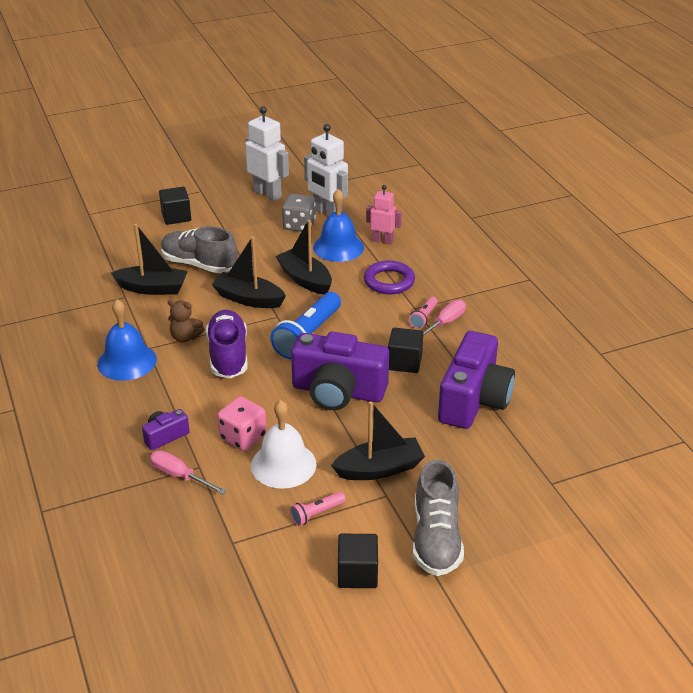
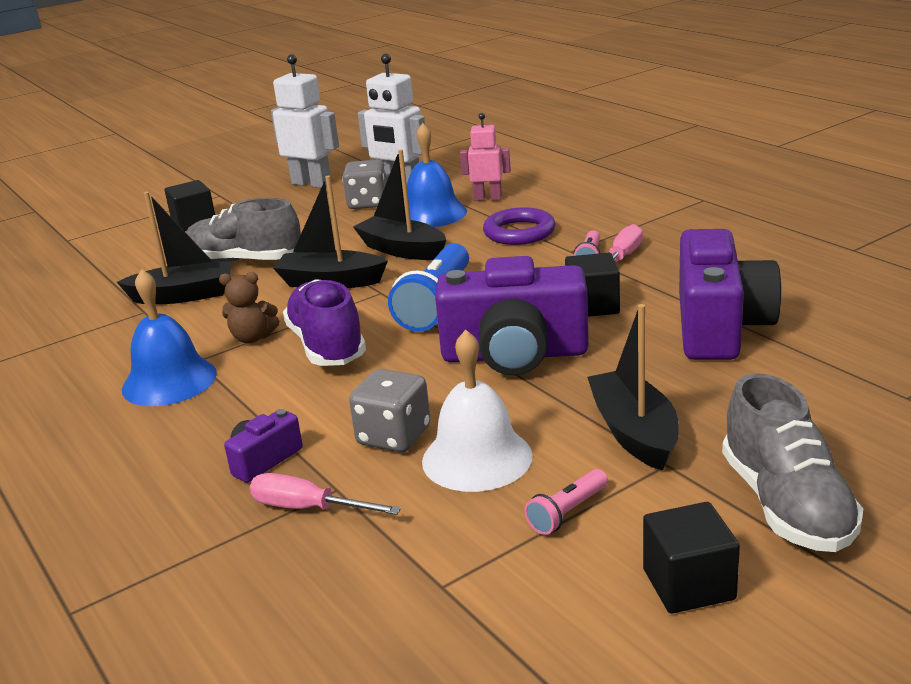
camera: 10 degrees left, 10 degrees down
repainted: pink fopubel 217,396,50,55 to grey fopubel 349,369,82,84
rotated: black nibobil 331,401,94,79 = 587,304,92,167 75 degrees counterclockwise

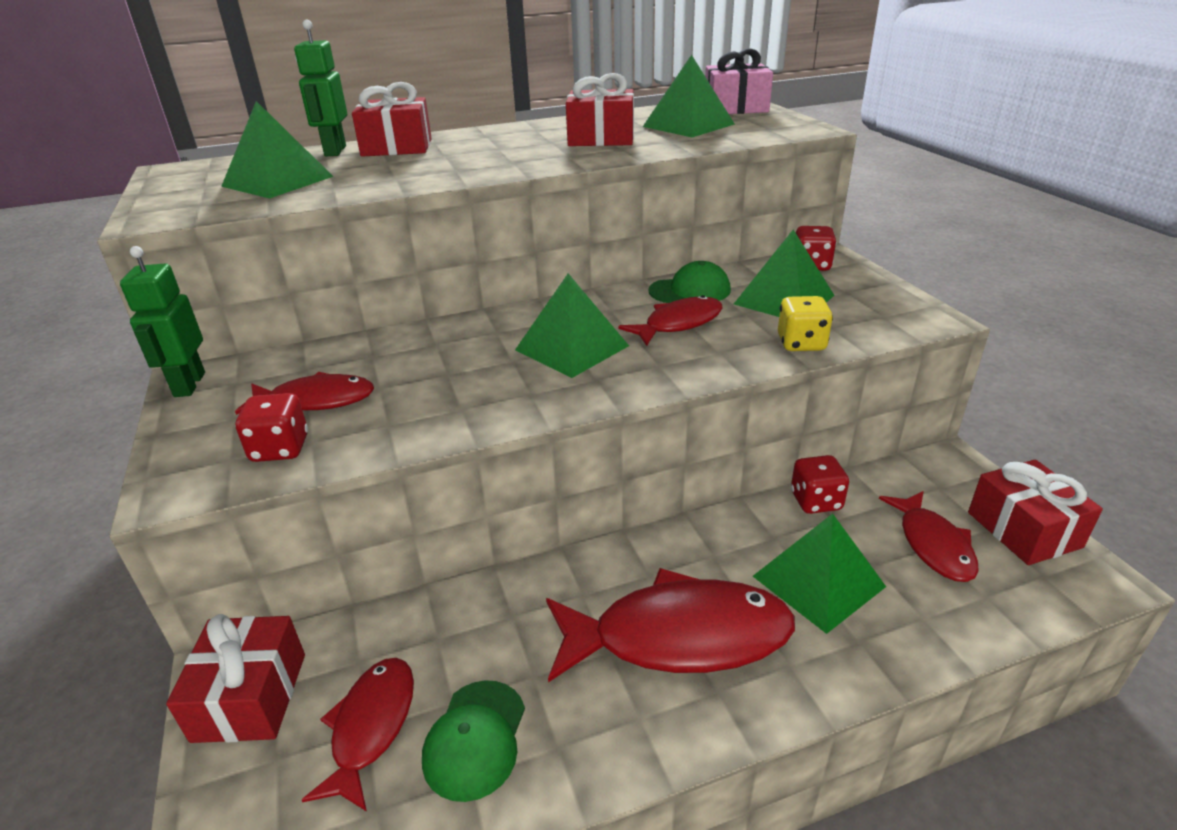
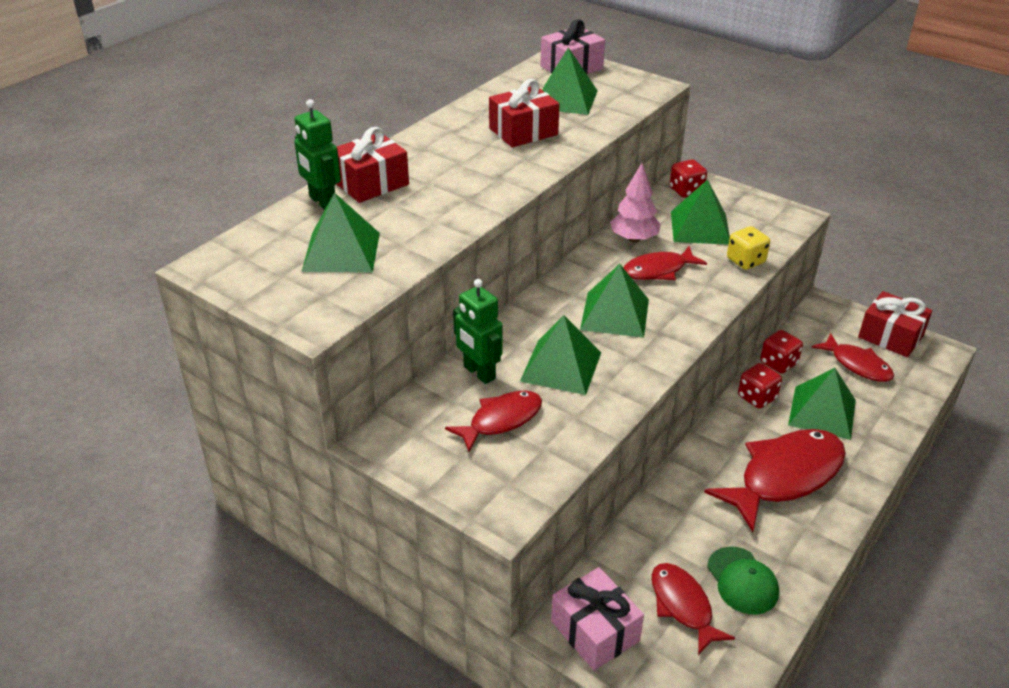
camera: 35 degrees left, 5 degrees up
new: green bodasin 520,315,81,80
shifted: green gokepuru 120,246,85,151 to 453,279,50,105; red fopubel 235,393,73,69 to 738,363,44,46
swapped: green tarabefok 649,261,82,42 to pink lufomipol 610,163,51,79
repainted: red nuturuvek 166,614,139,129 to pink nuturuvek 551,567,93,104
rotated: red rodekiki 618,295,104,51 = 624,246,83,34 135 degrees counterclockwise

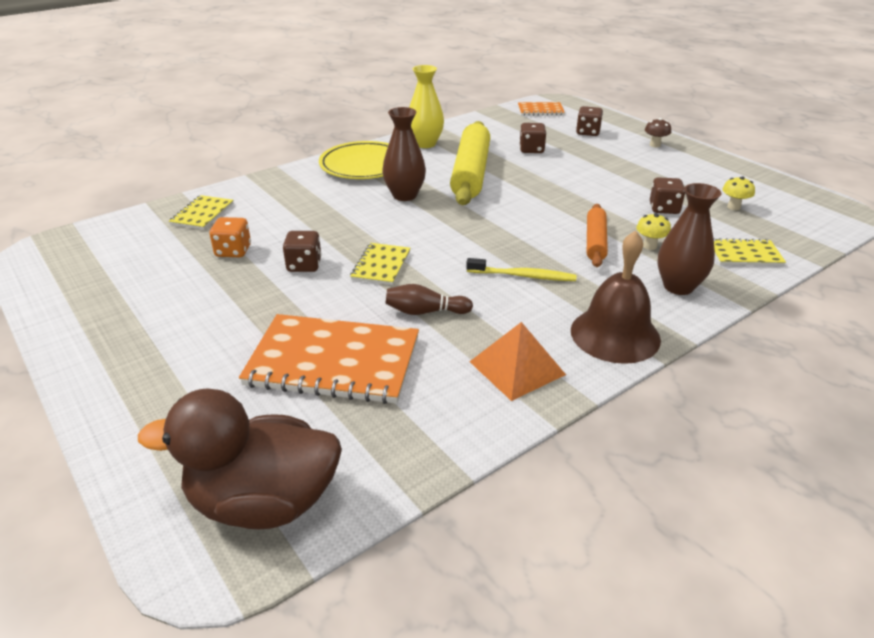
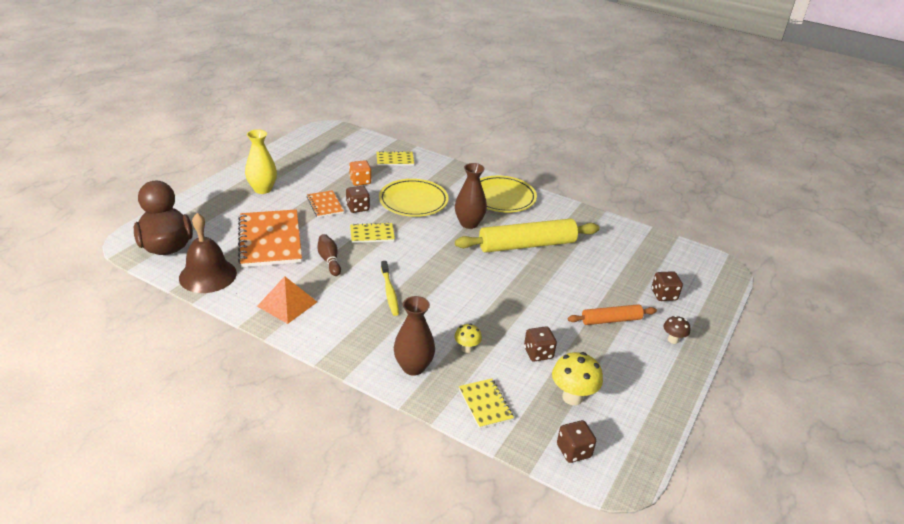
camera: 65 degrees right, 0 degrees up
new: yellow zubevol 379,179,70,38
shifted: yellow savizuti 409,65,35,83 to 245,129,32,65; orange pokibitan 518,102,47,14 to 307,190,37,28; brown fopubel 519,123,27,30 to 557,420,39,43; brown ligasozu 571,230,90,134 to 179,213,58,80; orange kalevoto 587,204,21,63 to 568,304,89,21
scaled: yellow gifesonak 723,176,32,34 = 552,352,51,53 x1.72

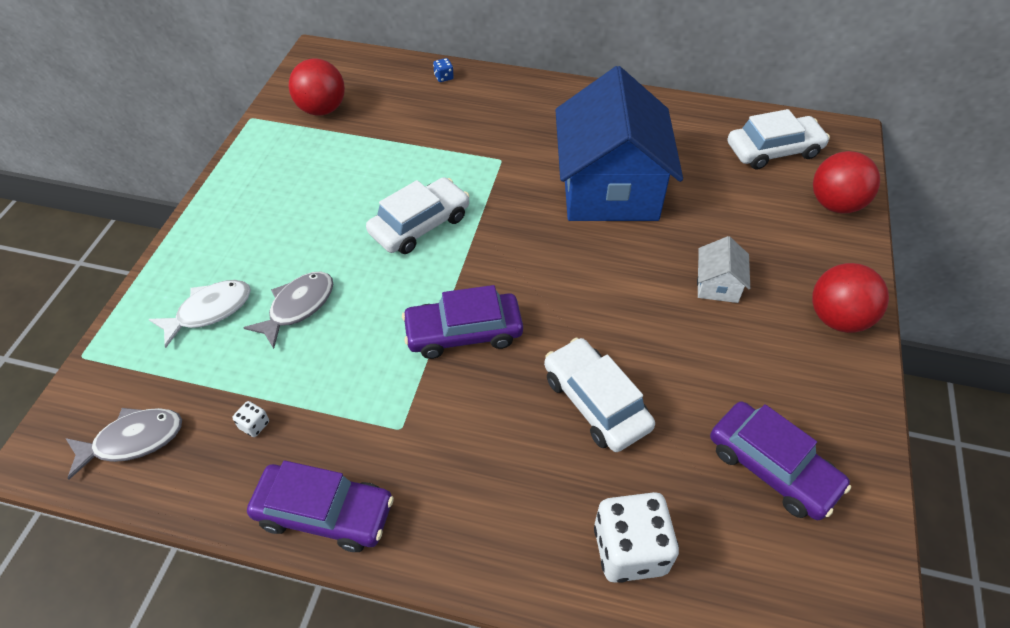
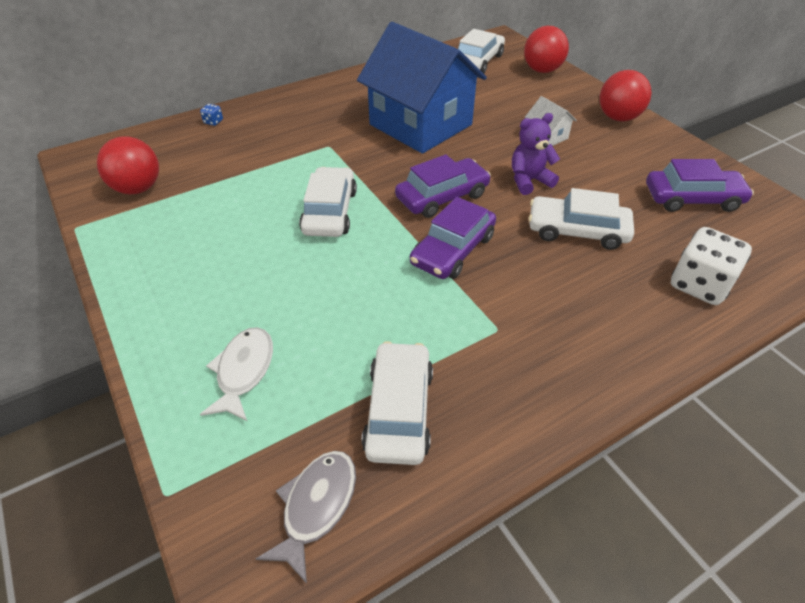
camera: 45 degrees left, 5 degrees down
gone: grey rodekiki 243,271,90,78
new: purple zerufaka 512,113,48,82
shifted: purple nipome 247,460,147,92 to 395,154,96,64
swapped: white fopubel 232,401,37,36 to white nipome 362,341,71,124

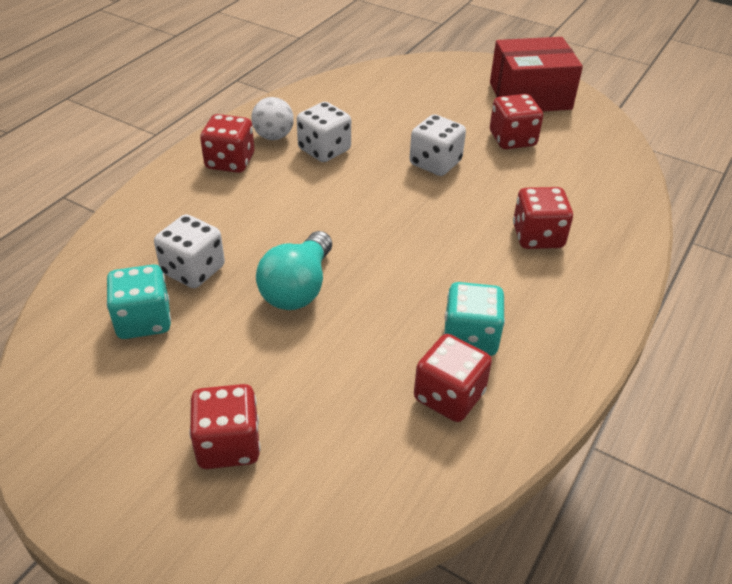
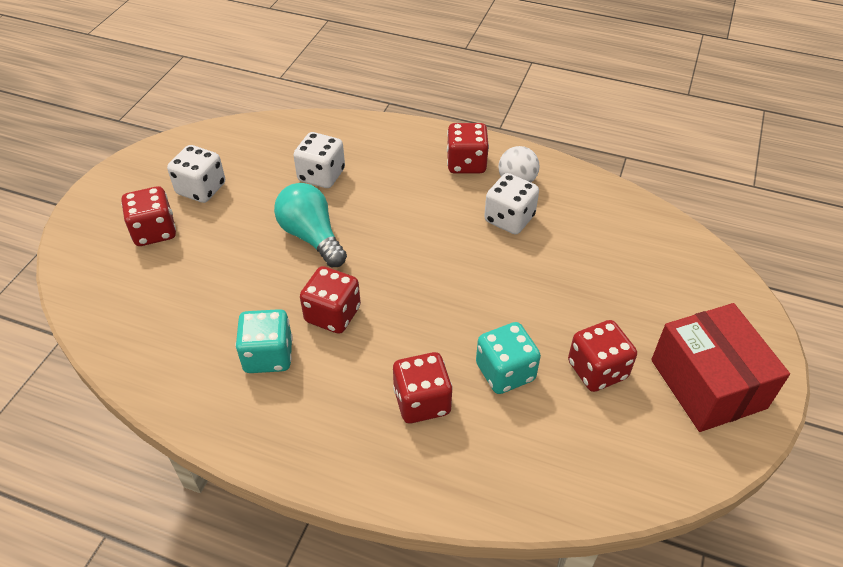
camera: 80 degrees right, 5 degrees up
shifted: turquoise fopubel 106,265,65,74 to 476,322,65,72; white fopubel 410,114,56,62 to 167,145,58,58; red fopubel 414,334,78,88 to 300,266,61,68
rotated: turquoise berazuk 256,231,76,79 = 274,183,73,84 45 degrees clockwise

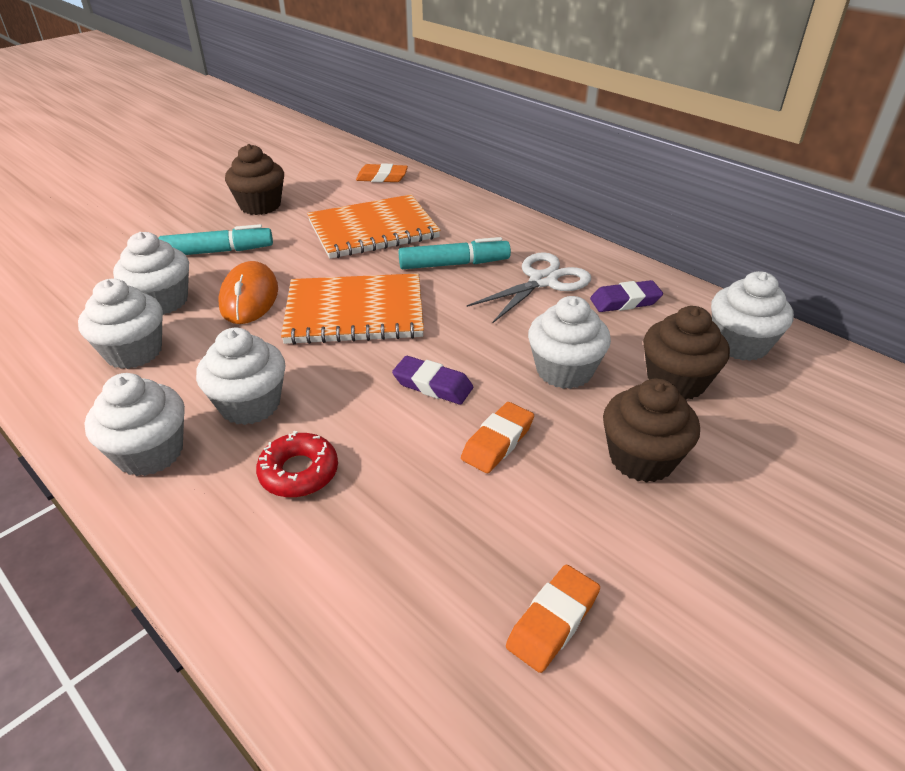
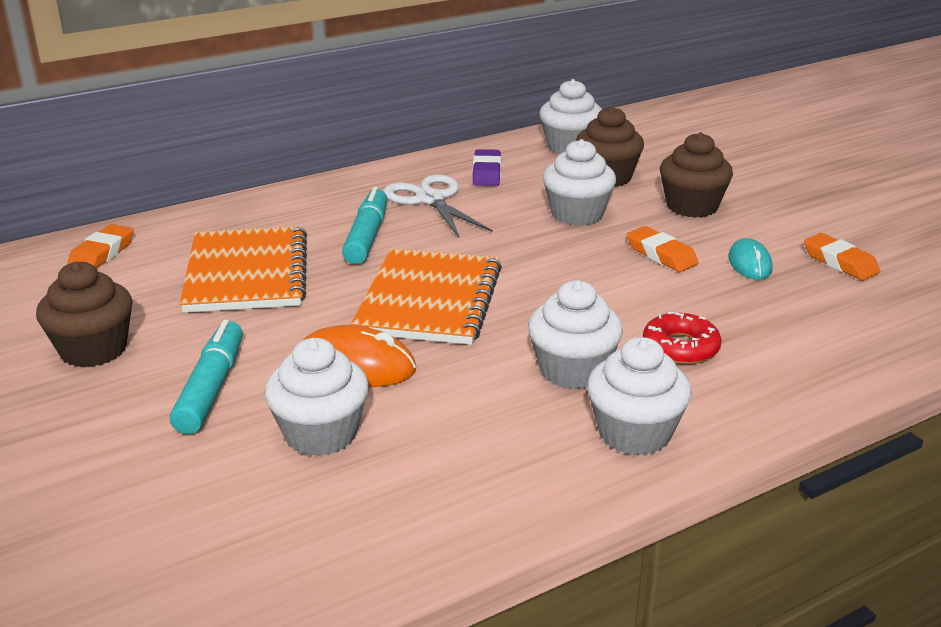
camera: 75 degrees left, 10 degrees down
gone: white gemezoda 78,278,85,91; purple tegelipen 392,356,81,49
new: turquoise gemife 728,238,45,42

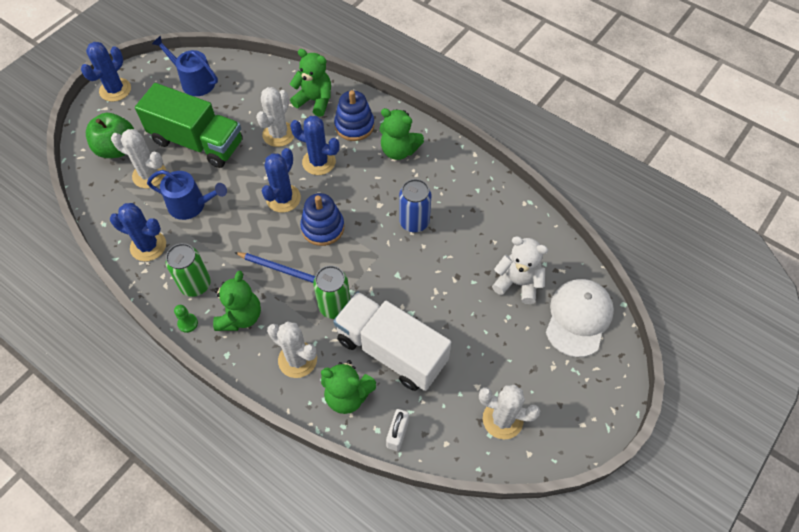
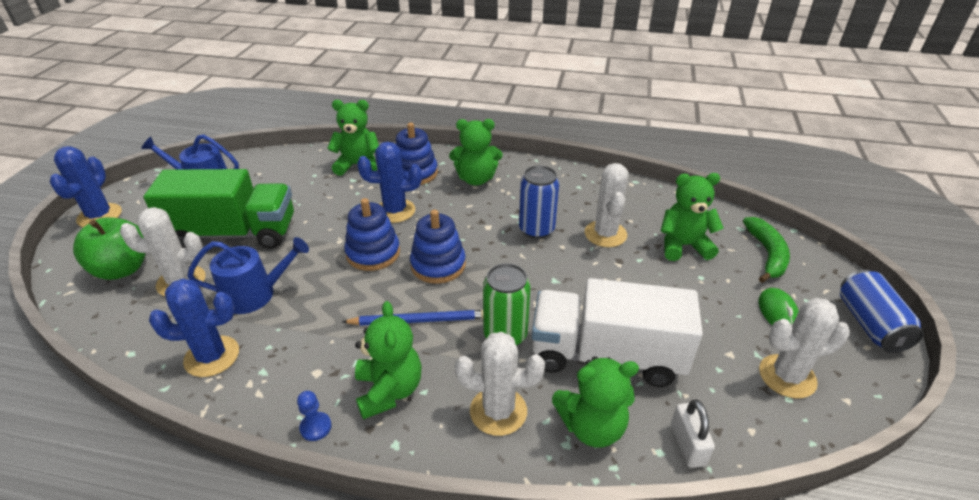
camera: 25 degrees left, 20 degrees down
gone: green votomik 166,243,45,54
new: green gemife 759,288,40,38; blue votomik 840,270,84,83
shifted: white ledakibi 256,87,38,60 to 585,163,44,84
swapped: blue ledakibi 262,148,39,65 to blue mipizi 344,198,56,73; white tarabefok 546,279,68,78 to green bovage 743,217,47,66
repainted: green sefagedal 174,305,24,28 to blue sefagedal 297,391,34,50; white zerufaka 492,236,56,68 to green zerufaka 661,173,63,88

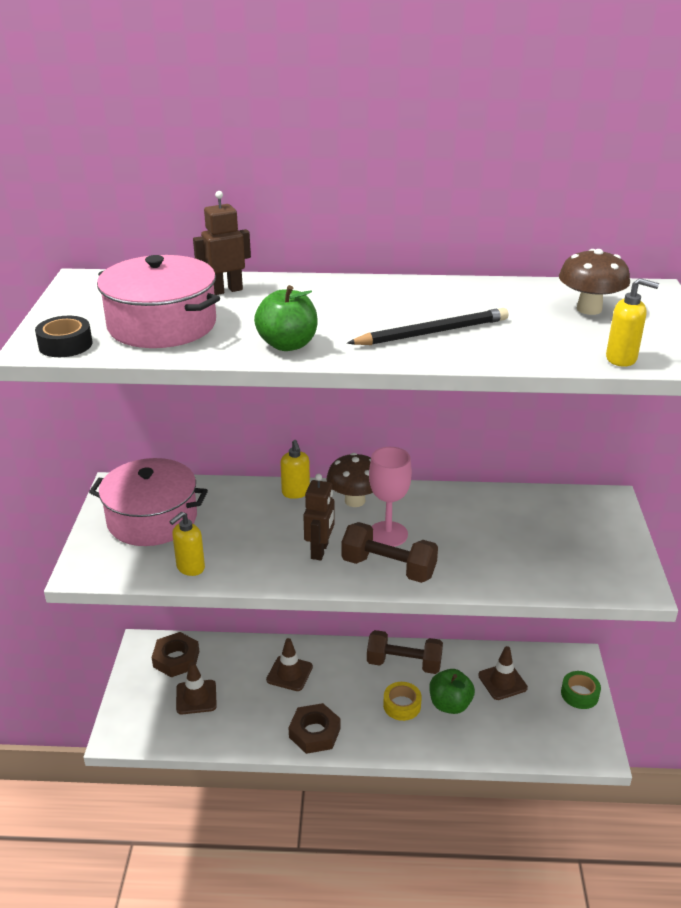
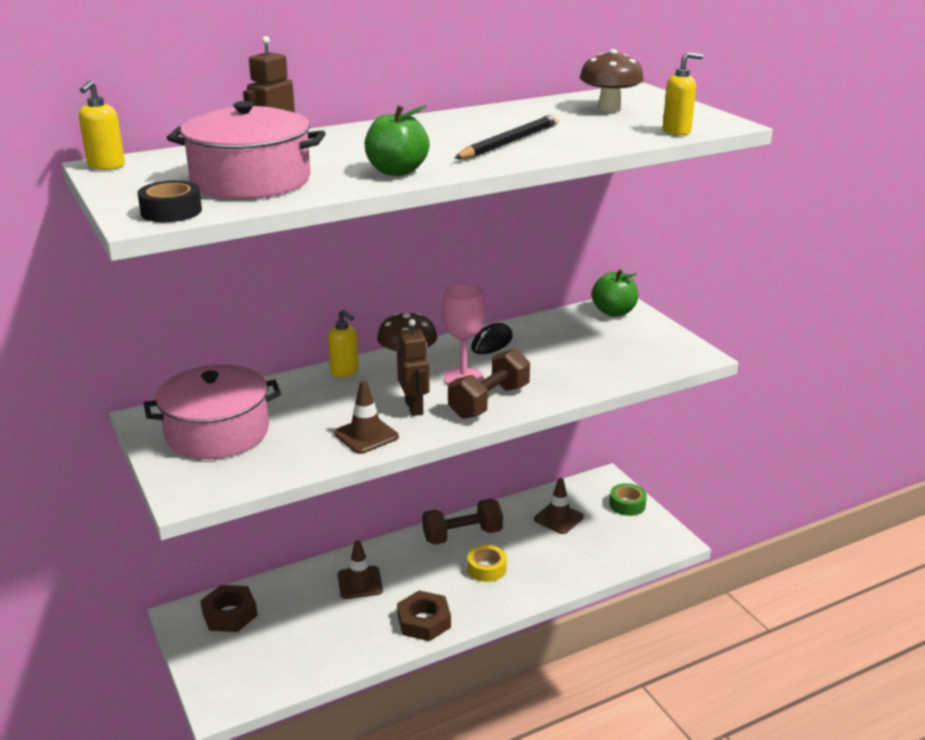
camera: 30 degrees left, 5 degrees down
new: black gemife 471,323,42,31
shifted: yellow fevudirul 169,512,36,64 to 79,80,46,90; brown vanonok 176,662,41,52 to 334,380,65,74; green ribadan 429,669,46,45 to 592,269,46,48
rotated: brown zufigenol 341,522,97,61 = 448,349,82,70 45 degrees counterclockwise

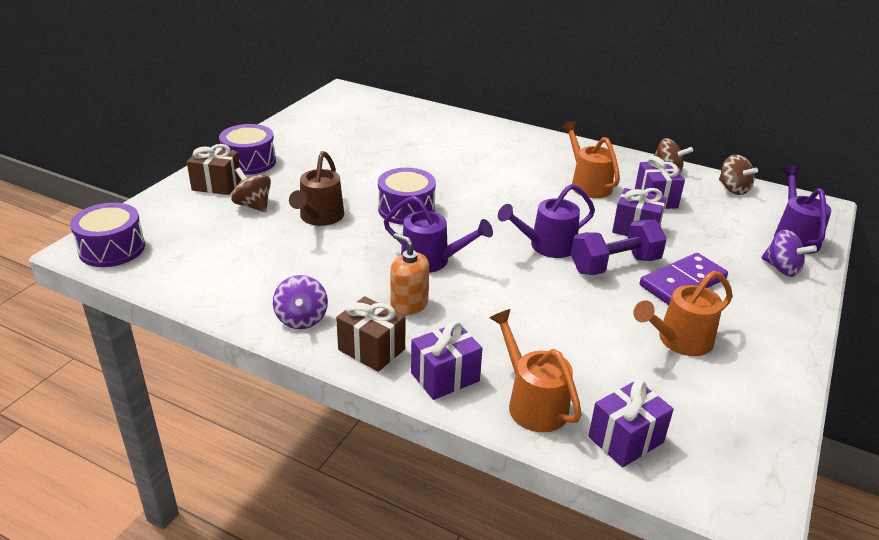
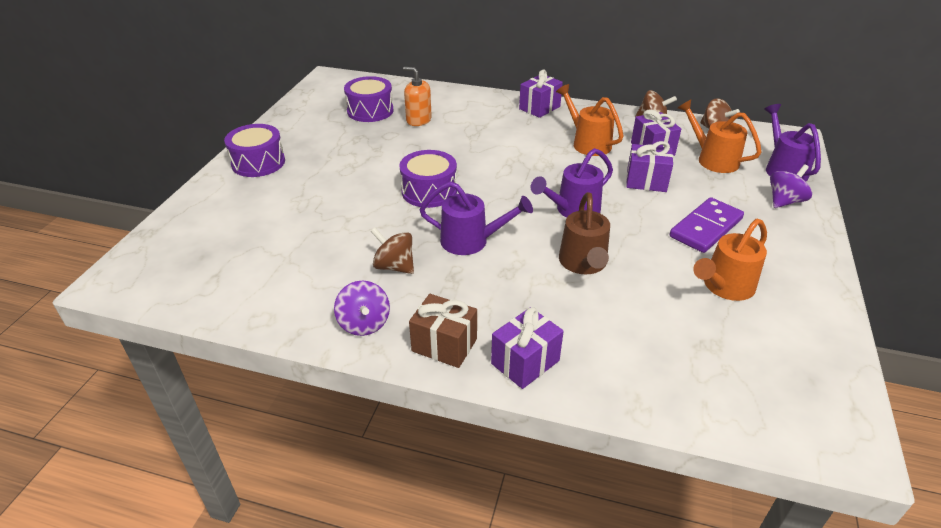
camera: 10 degrees left, 5 degrees up
gone: brown nuturuvek 187,144,54,51; purple zufigenol 571,220,96,55
shifted: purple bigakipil 70,203,75,64 to 344,76,50,46; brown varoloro 231,167,40,45 to 371,228,43,46; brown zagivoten 289,151,55,75 to 559,192,51,82; orange fevudirul 390,233,39,83 to 403,67,29,59; orange zagivoten 489,309,93,123 to 678,100,83,73; purple nuturuvek 588,380,86,87 to 519,70,44,48
rotated: purple varoloro 761,229,56,48 = 770,164,42,44 75 degrees counterclockwise

